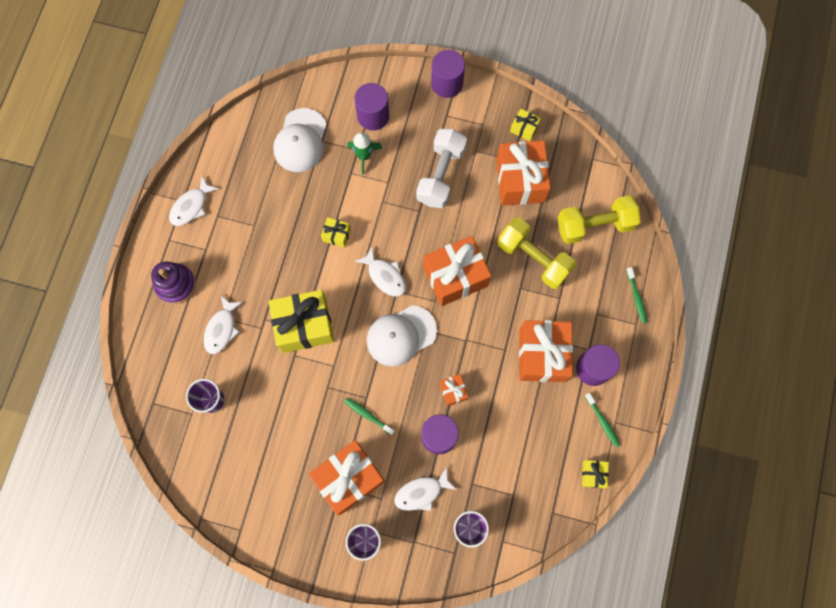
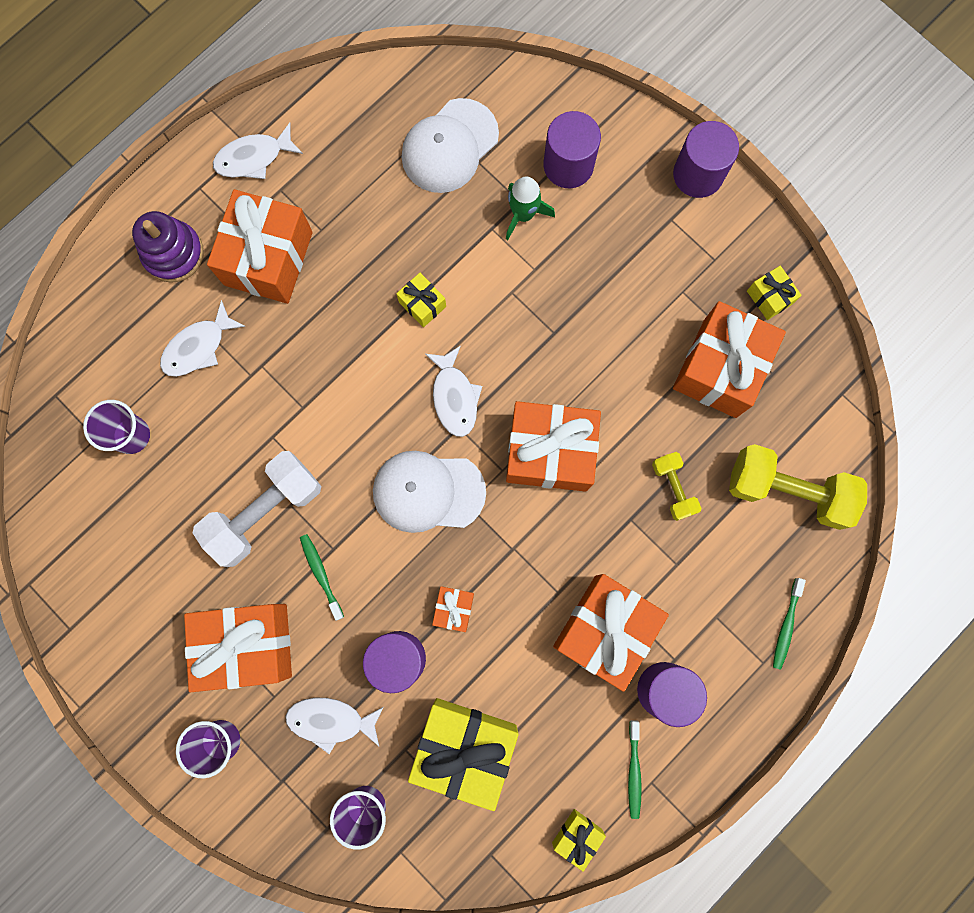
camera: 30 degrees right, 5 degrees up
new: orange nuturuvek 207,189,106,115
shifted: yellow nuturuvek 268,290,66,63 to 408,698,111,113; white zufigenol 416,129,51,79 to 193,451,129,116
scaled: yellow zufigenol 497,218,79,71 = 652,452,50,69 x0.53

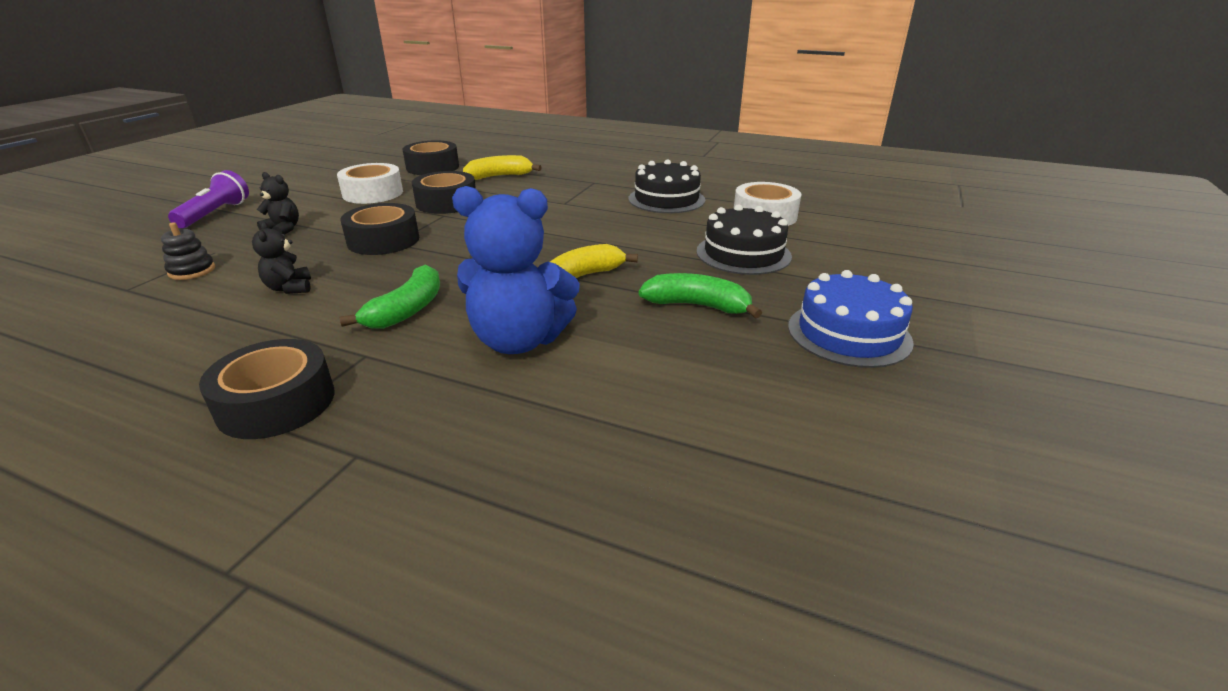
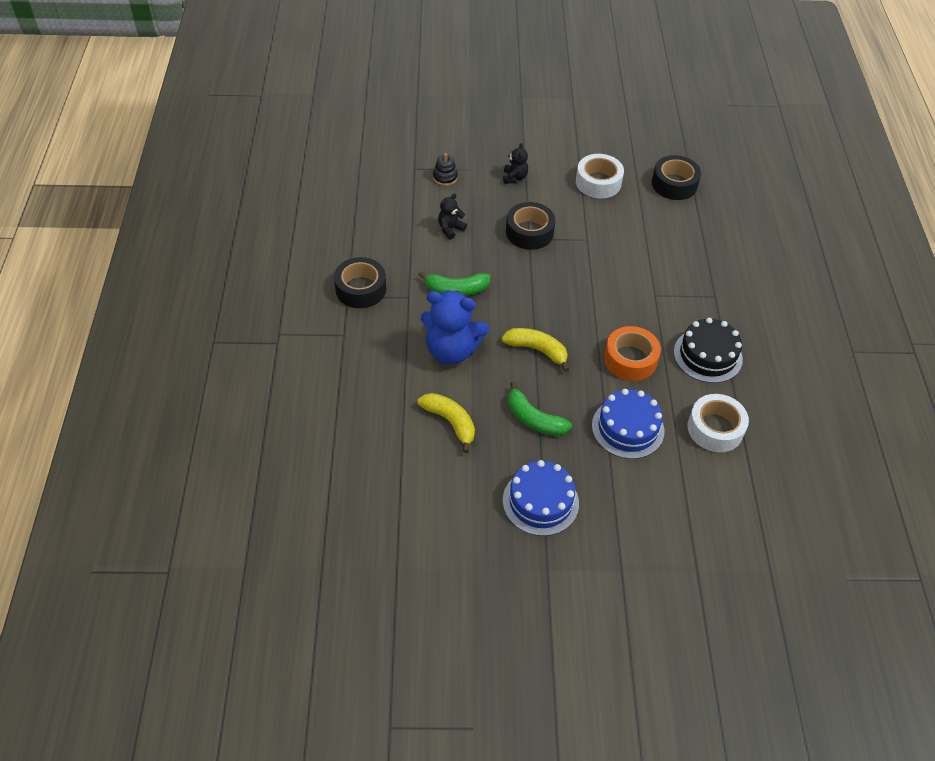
camera: 65 degrees right, 20 degrees up
gone: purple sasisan 168,170,81,58; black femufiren 412,171,64,43
new: orange femufiren 604,326,57,55
shifted: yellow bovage 463,155,79,25 to 418,393,57,60
repainted: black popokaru 697,204,95,71 to blue popokaru 592,389,72,70
rotated: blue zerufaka 452,186,128,168 = 421,291,68,73 60 degrees counterclockwise; green bovage 639,273,123,45 = 508,381,64,55 135 degrees clockwise

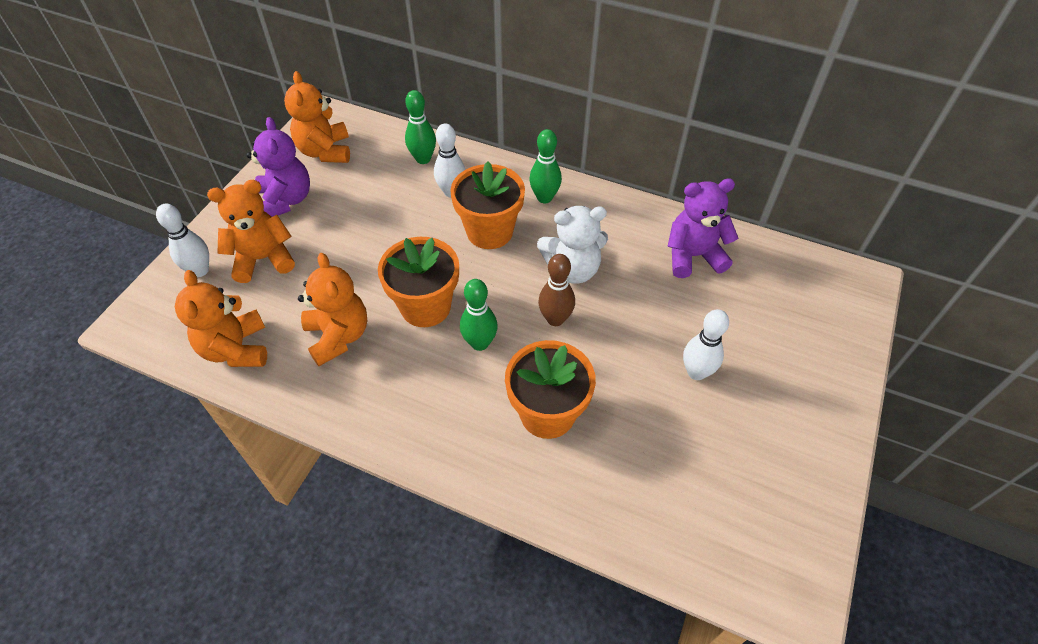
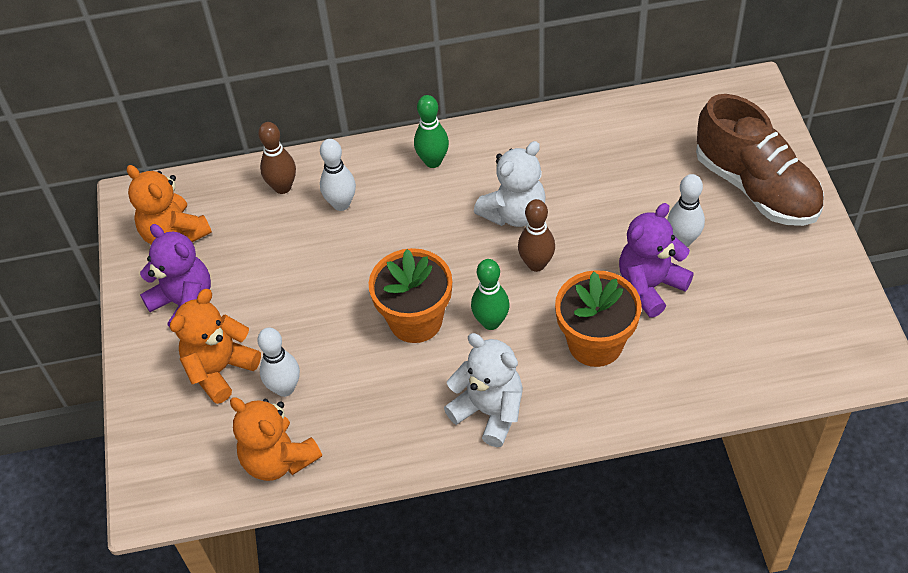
camera: 30 degrees left, 0 degrees up
gone: orange zerufaka 298,253,69,113; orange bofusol 450,161,75,88
new: white zerufaka 444,333,79,114; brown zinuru 696,94,128,132
shifted: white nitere 156,204,53,73 to 257,328,43,69; purple zerufaka 667,179,71,99 to 619,203,75,114
repainted: green nitere 405,90,31,74 to brown nitere 258,122,38,72

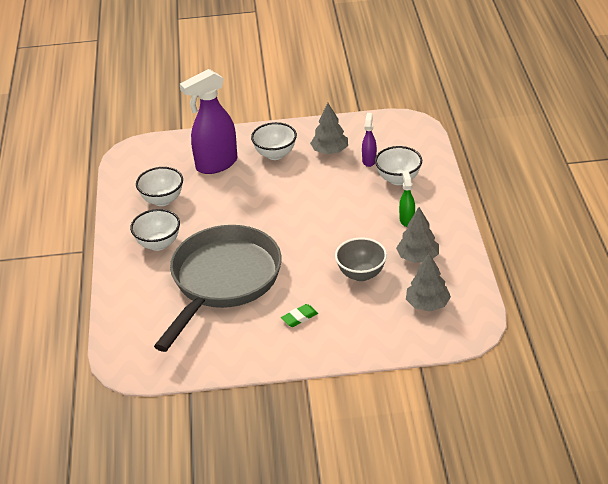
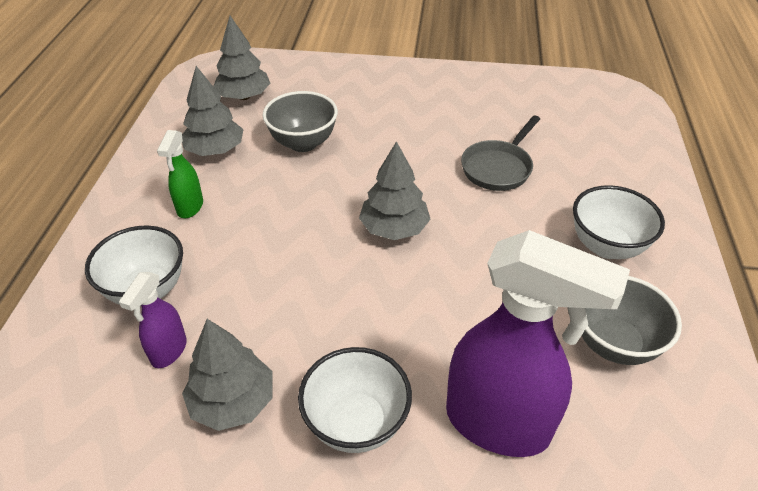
camera: 170 degrees left, 5 degrees up
gone: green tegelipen 281,304,37,23
new: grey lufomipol 359,141,72,99
repainted: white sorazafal 136,167,47,39 to grey sorazafal 582,276,100,89
rotated: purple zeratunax 180,69,57,105 = 446,230,184,227 45 degrees clockwise
scaled: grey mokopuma 154,225,128,127 = 461,115,79,76 x0.43

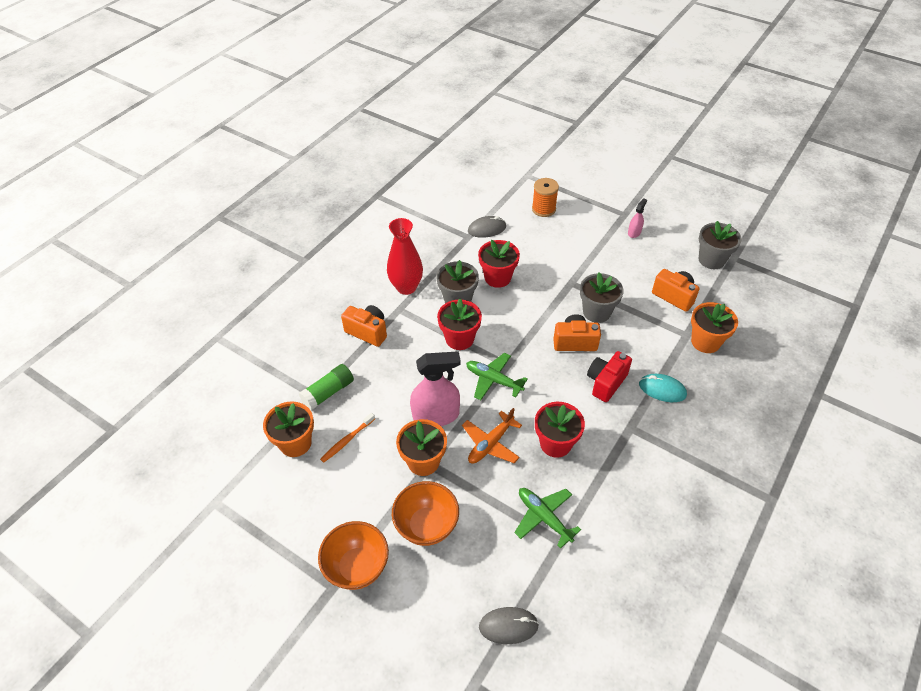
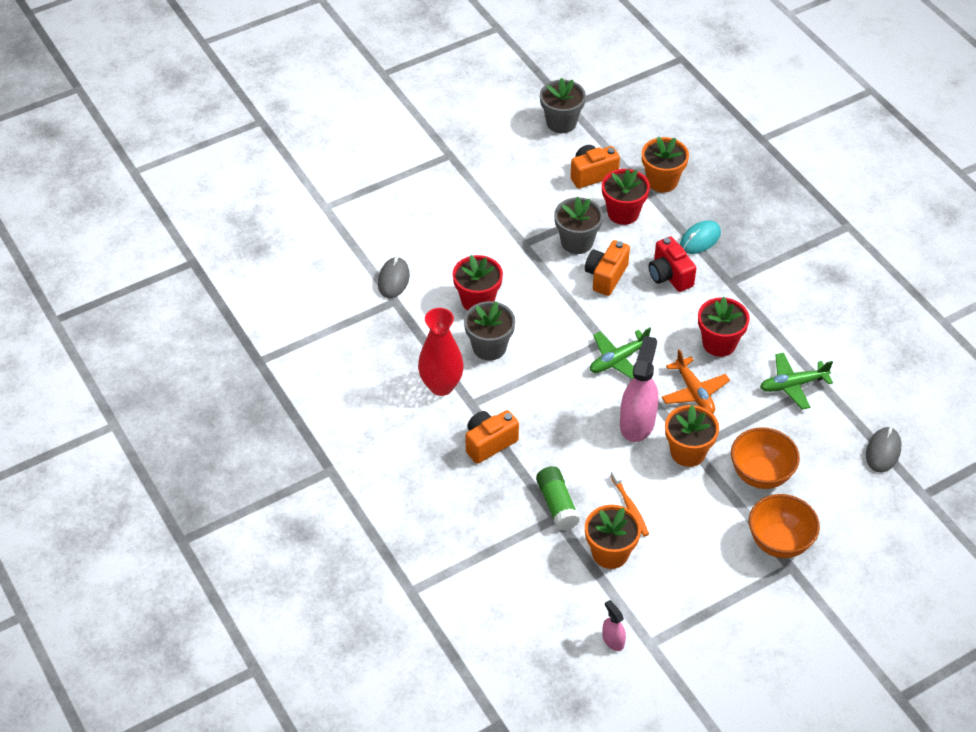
camera: 65 degrees left, 0 degrees up
gone: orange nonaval 532,178,27,39
shifted: red bofusol 437,299,45,51 to 602,169,48,56; pink zeratunax 628,198,19,40 to 602,600,24,51

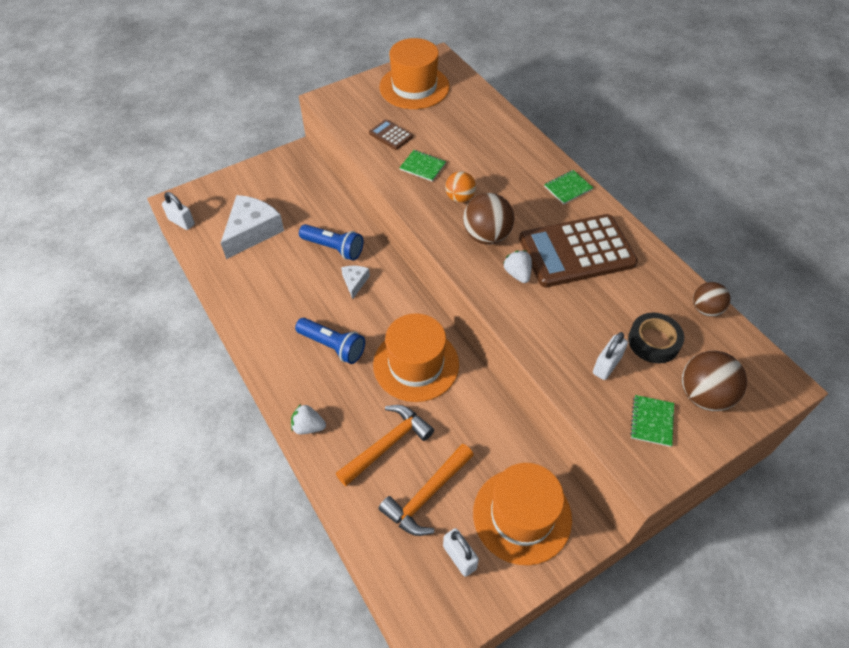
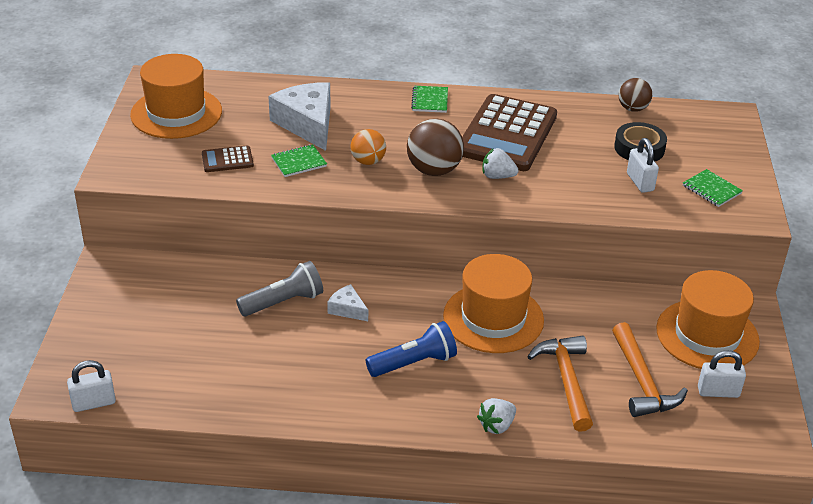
camera: 55 degrees left, 15 degrees down
gone: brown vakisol 682,351,65,60
shifted: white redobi 221,195,63,64 to 268,82,63,69
repainted: blue sasisan 299,224,64,36 to grey sasisan 236,261,87,55

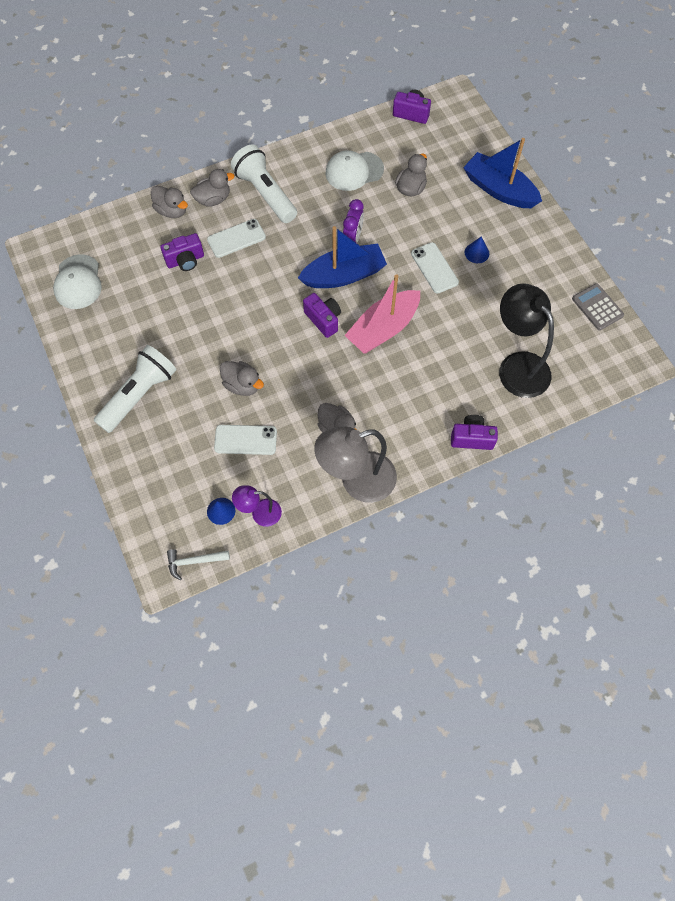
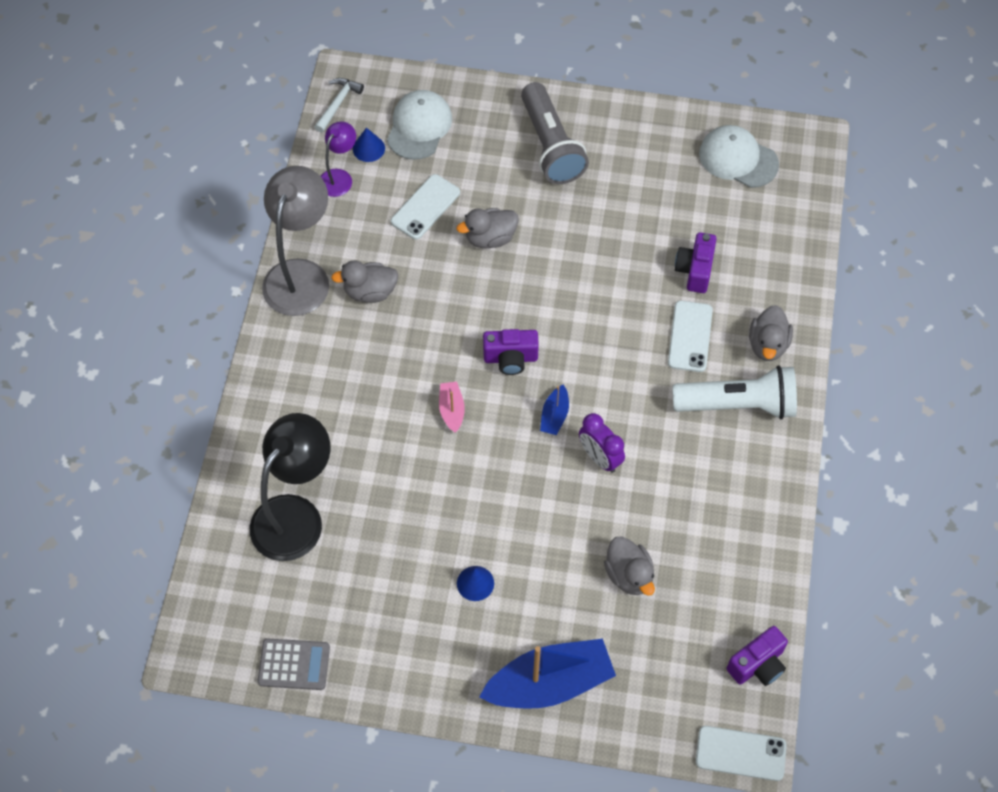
camera: 125 degrees right, 5 degrees down
gone: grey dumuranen 151,186,37,32; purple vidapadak 451,415,47,35
shifted: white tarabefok 325,150,59,41 to 387,90,65,70; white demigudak 411,242,48,51 to 696,726,91,55
repainted: white sasisan 93,345,83,88 to grey sasisan 521,82,68,102
rotated: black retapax 499,283,55,115 = 250,413,81,148 60 degrees counterclockwise
scaled: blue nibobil 298,226,89,62 = 540,385,29,50 x0.46; pink nibobil 344,274,76,80 = 439,382,26,51 x0.46

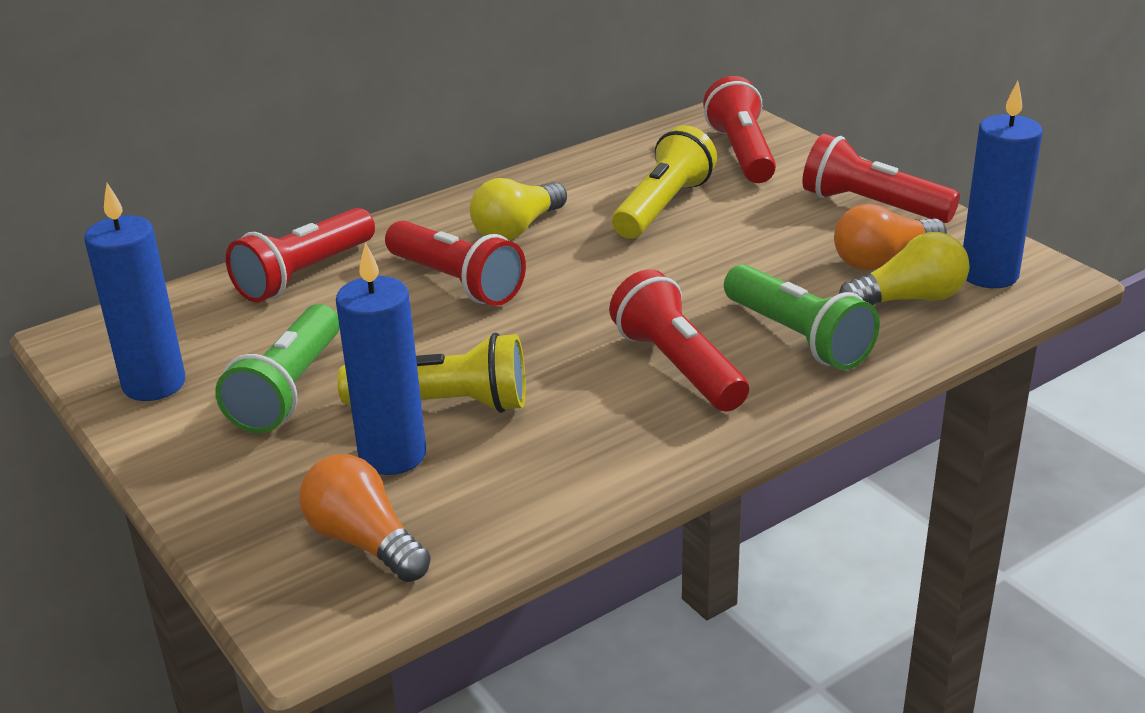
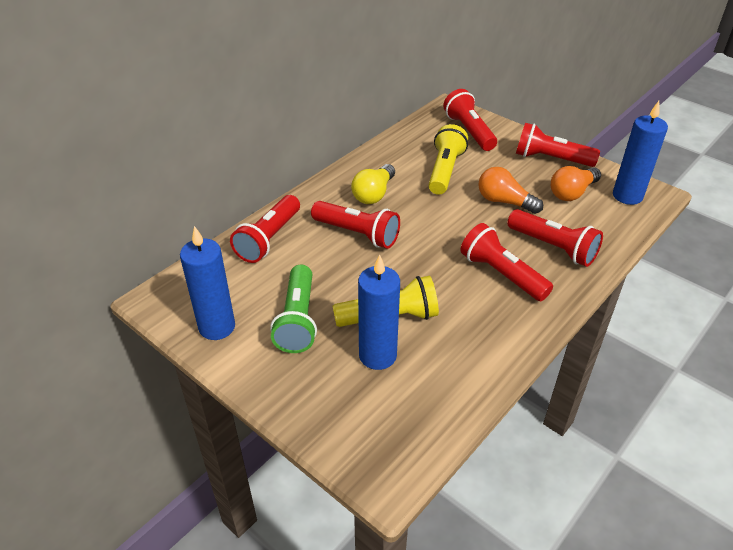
camera: 15 degrees left, 10 degrees up
gone: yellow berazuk 839,232,130,73
shifted: orange berazuk 299,454,132,128 to 478,167,65,47
repainted: green sasisan 724,264,156,106 to red sasisan 507,209,96,58

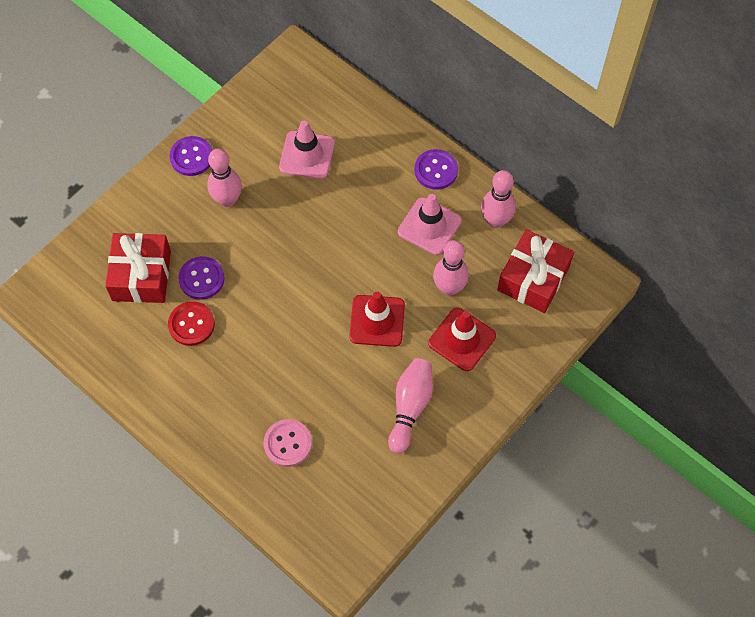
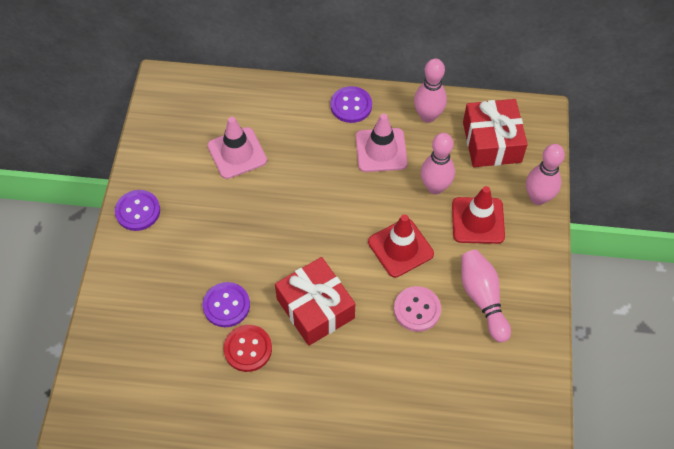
camera: 35 degrees left, 5 degrees down
shifted: red nuturuvek 105,233,66,70 to 275,257,80,89; pink nitere 207,148,35,59 to 526,144,39,61; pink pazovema 264,419,48,48 to 394,286,47,46

